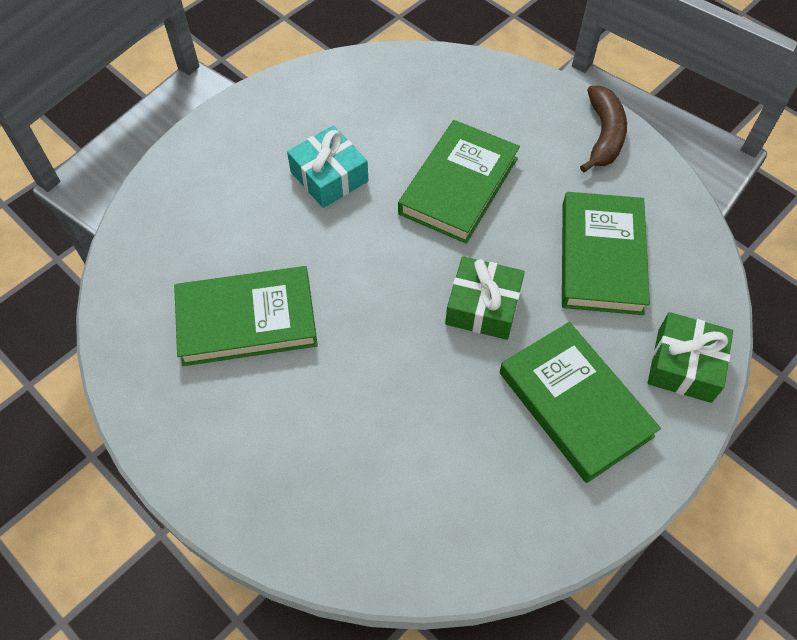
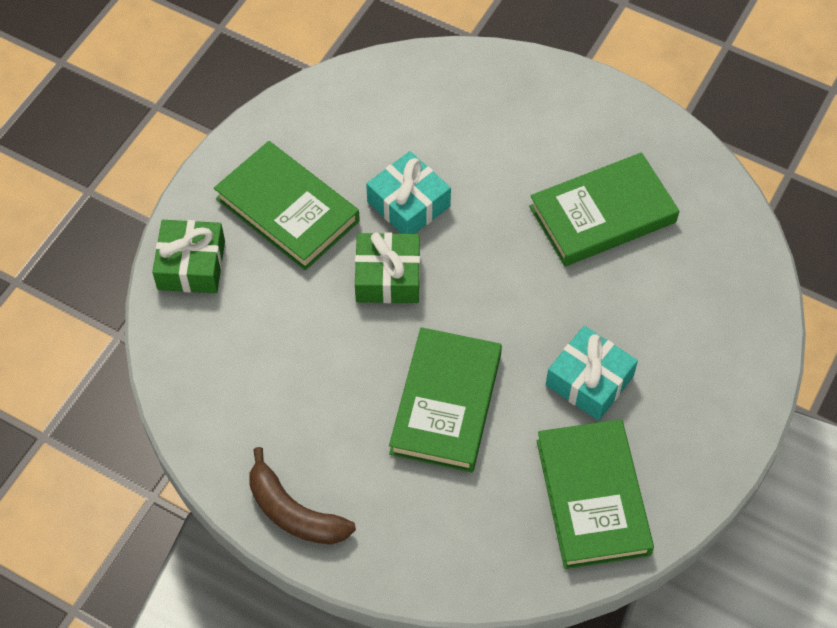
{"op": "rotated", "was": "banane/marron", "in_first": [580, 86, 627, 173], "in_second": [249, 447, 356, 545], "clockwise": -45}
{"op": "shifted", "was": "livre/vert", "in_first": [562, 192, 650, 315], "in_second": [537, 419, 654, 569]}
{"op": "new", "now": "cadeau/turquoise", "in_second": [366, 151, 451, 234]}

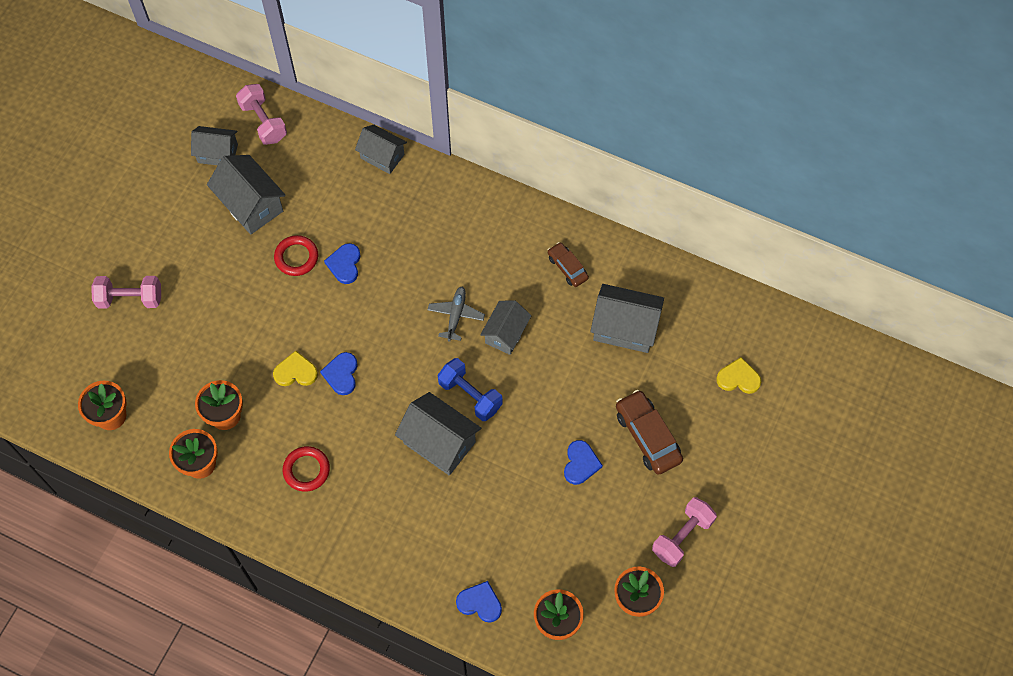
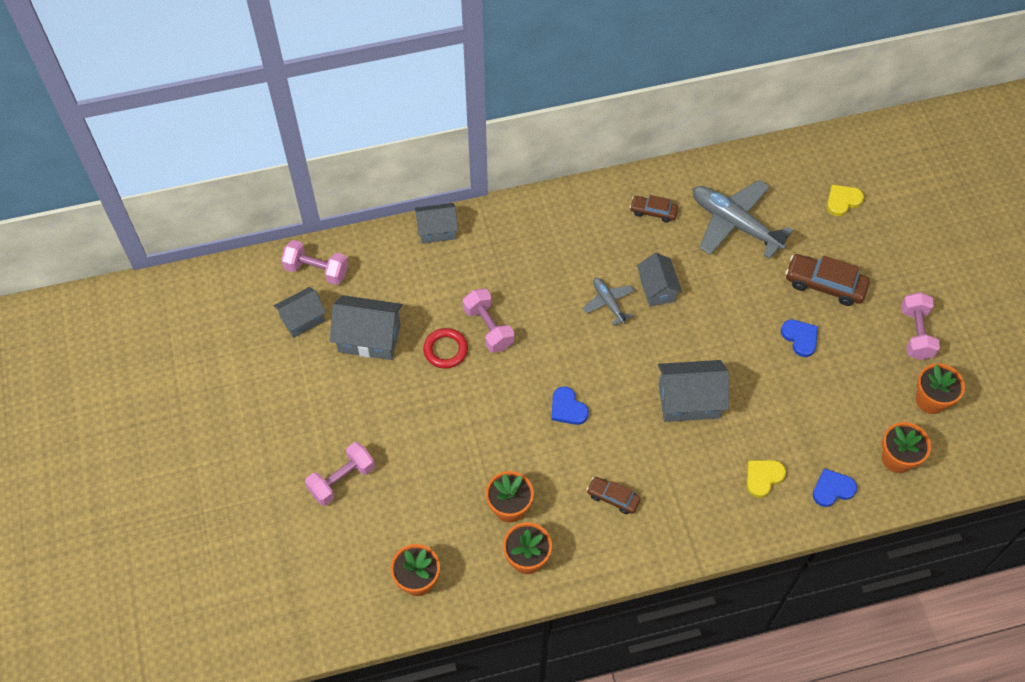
{"op": "swapped", "was": "cœur/bleu", "now": "haltère/rose", "in_first": [324, 243, 361, 284], "in_second": [463, 289, 514, 353]}
{"op": "swapped", "was": "maison/gris", "now": "avion/gris", "in_first": [590, 284, 664, 353], "in_second": [693, 180, 793, 259]}
{"op": "shifted", "was": "cœur/jaune", "in_first": [273, 351, 318, 386], "in_second": [747, 460, 786, 498]}
{"op": "gone", "was": "haltère/bleu", "in_first": [438, 358, 503, 421]}
{"op": "swapped", "was": "anneau/rouge", "now": "voiture/marron", "in_first": [282, 446, 330, 492], "in_second": [587, 477, 641, 514]}

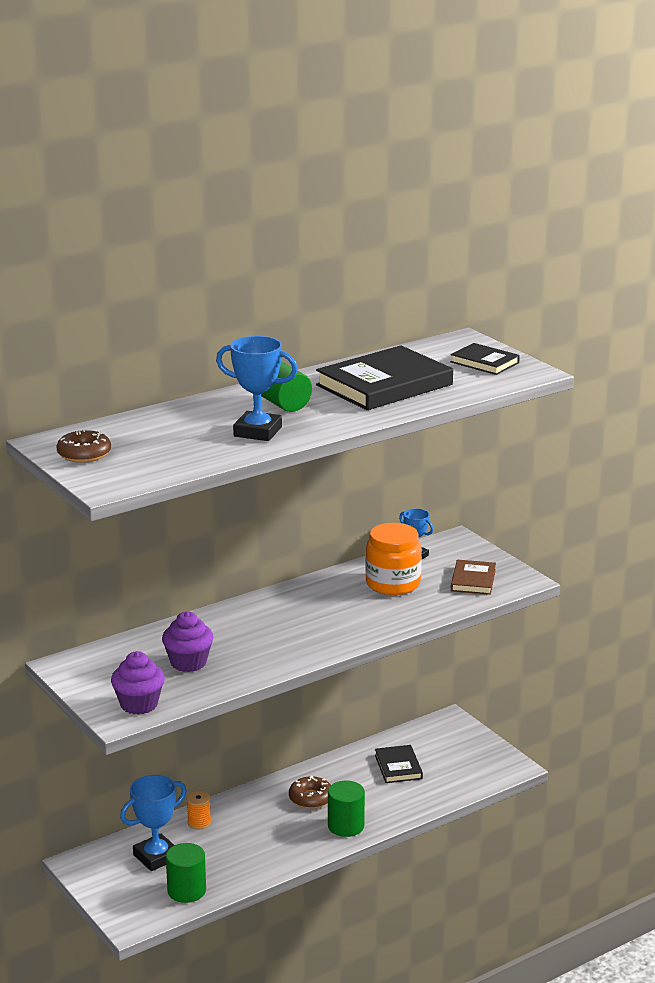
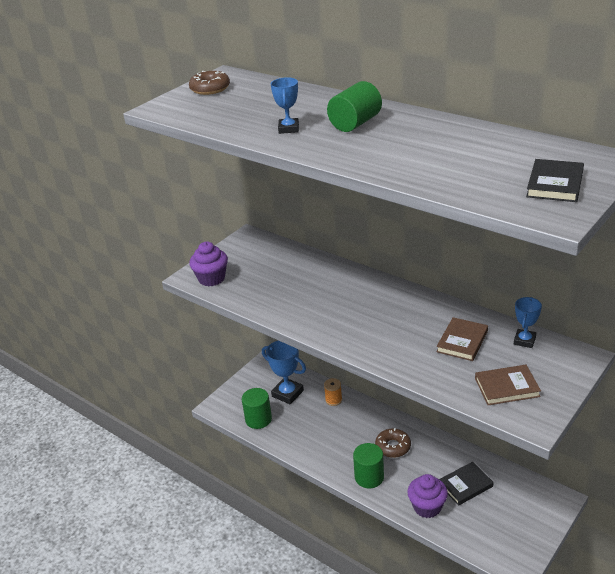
{"op": "scaled", "was": "trophée/bleu", "in_first": [216, 336, 298, 441], "in_second": [271, 77, 299, 134], "ratio": 0.59}
{"op": "gone", "was": "livre/noir", "in_first": [316, 345, 453, 410]}
{"op": "swapped", "was": "bocal/orange", "now": "livre/marron", "in_first": [365, 522, 422, 595], "in_second": [437, 317, 488, 361]}
{"op": "shifted", "was": "muffin/violet", "in_first": [162, 611, 214, 672], "in_second": [407, 474, 448, 518]}

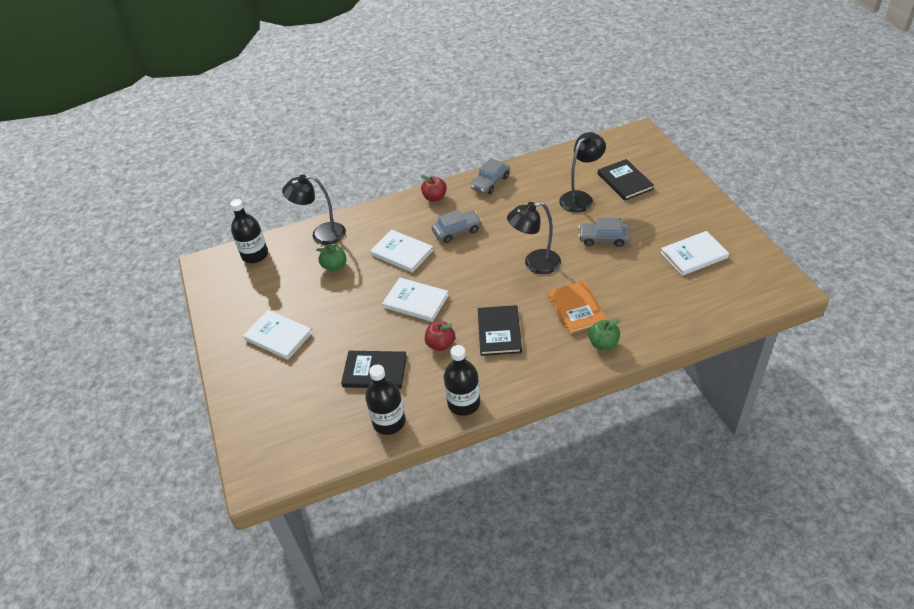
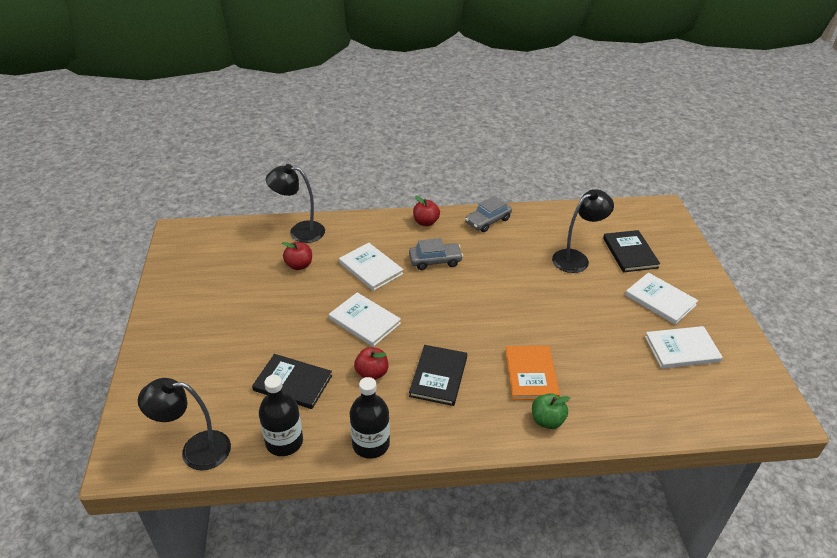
{"op": "gone", "was": "bouteille/noir", "in_first": [230, 199, 268, 263]}
{"op": "shifted", "was": "lampe/noir", "in_first": [507, 202, 561, 274], "in_second": [138, 378, 231, 470]}
{"op": "gone", "was": "voiture/gris", "in_first": [578, 218, 630, 247]}
{"op": "repainted", "was": "pomme/vert", "now": "pomme/rouge", "in_first": [317, 245, 347, 272], "in_second": [282, 242, 312, 270]}
{"op": "shifted", "was": "livre/blanc", "in_first": [243, 310, 312, 360], "in_second": [625, 272, 698, 325]}

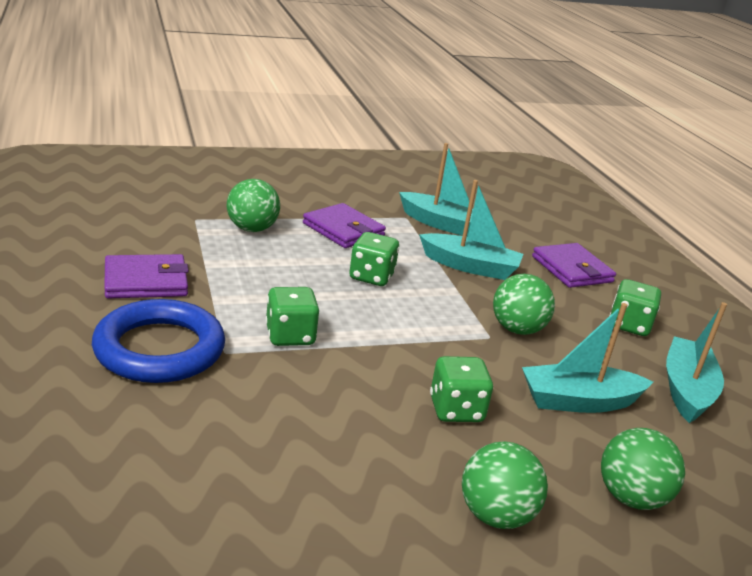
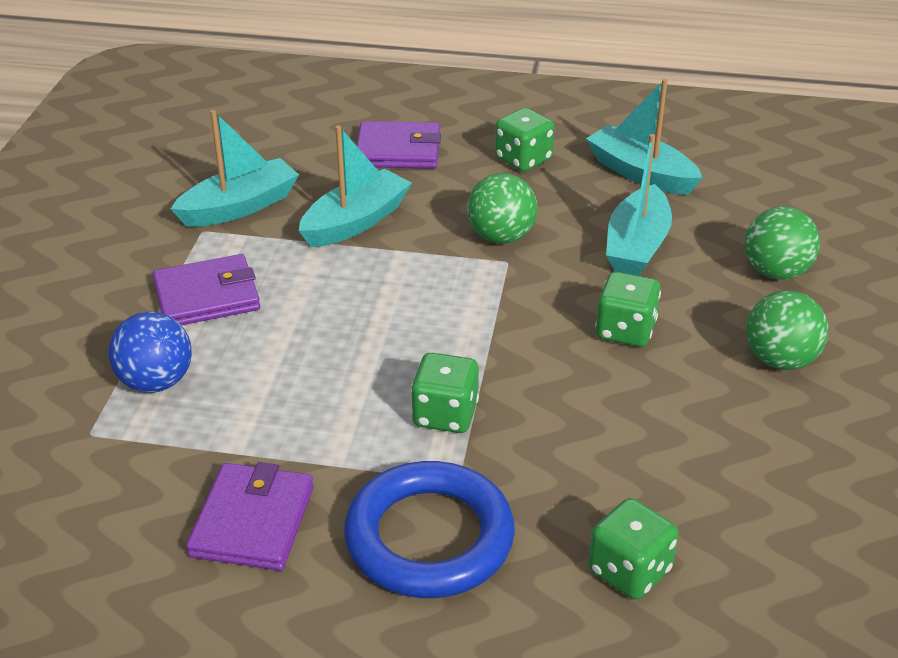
{"op": "repainted", "was": "balle/vert", "now": "balle/bleu", "in_first": [227, 179, 280, 232], "in_second": [108, 312, 192, 393]}
{"op": "shifted", "was": "dé/vert", "in_first": [349, 232, 399, 286], "in_second": [588, 498, 678, 600]}

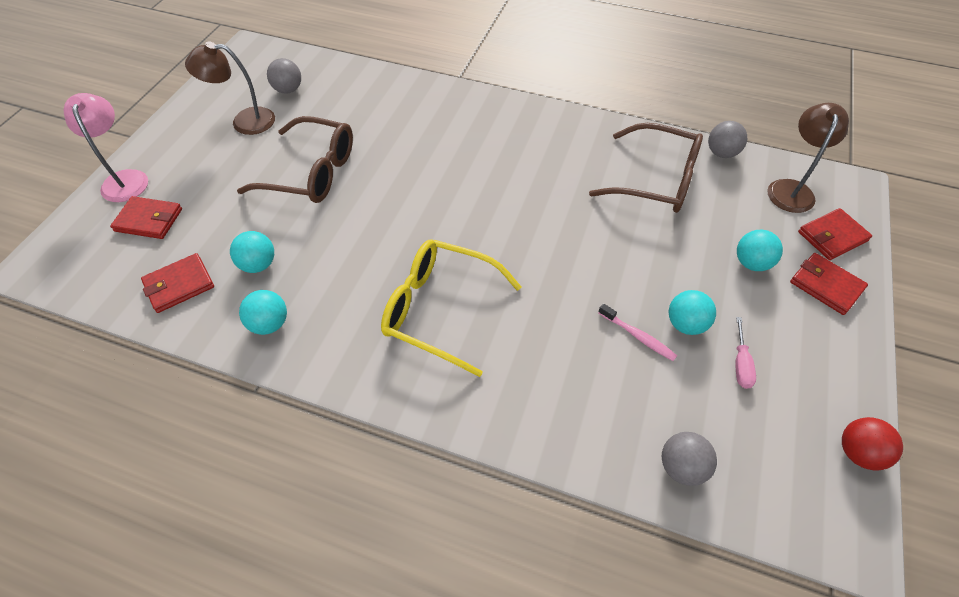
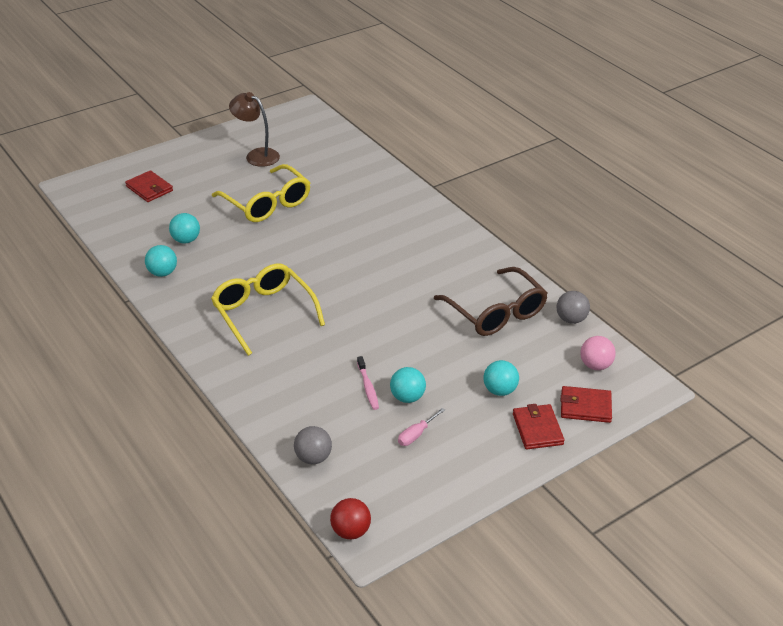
{"op": "gone", "was": "balle/gris", "in_first": [267, 58, 301, 93]}
{"op": "gone", "was": "lampe/rose", "in_first": [64, 93, 148, 202]}
{"op": "swapped", "was": "lampe/marron", "now": "balle/rose", "in_first": [767, 103, 849, 213], "in_second": [581, 336, 616, 370]}
{"op": "repainted", "was": "lunettes/marron", "now": "lunettes/jaune", "in_first": [237, 116, 353, 203], "in_second": [212, 164, 310, 222]}
{"op": "gone", "was": "portefeuille/rouge", "in_first": [141, 253, 214, 313]}
{"op": "shifted", "was": "balle/rouge", "in_first": [842, 417, 903, 470], "in_second": [330, 498, 371, 540]}

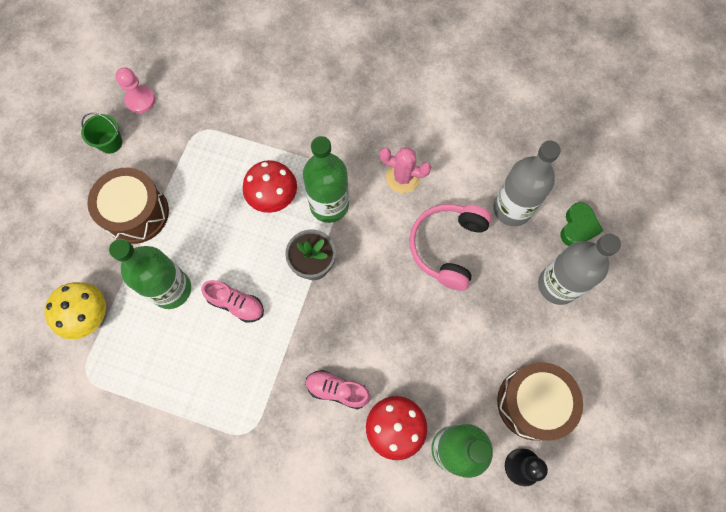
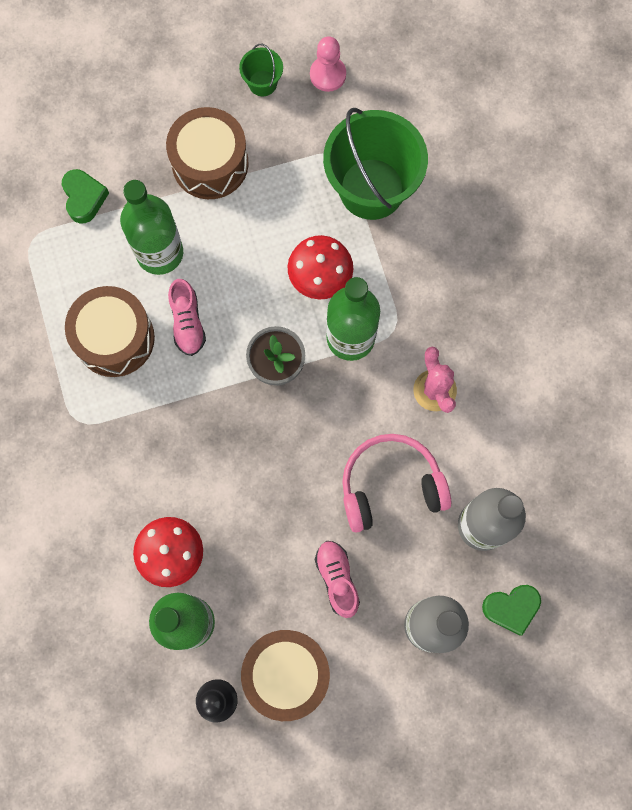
{"op": "swapped", "was": "champignon/jaune", "now": "cœur/vert", "in_first": [44, 282, 106, 339], "in_second": [62, 169, 109, 223]}
{"op": "shifted", "was": "chaussure/rose", "in_first": [306, 370, 371, 409], "in_second": [315, 541, 360, 618]}
{"op": "new", "now": "seau/vert", "in_second": [323, 108, 428, 220]}
{"op": "new", "now": "tambour/marron", "in_second": [65, 286, 155, 377]}

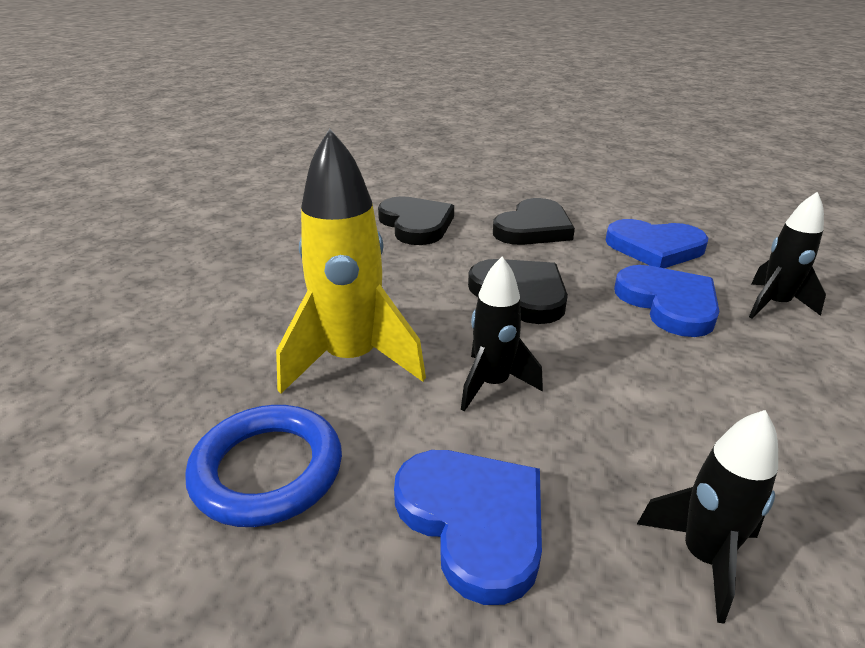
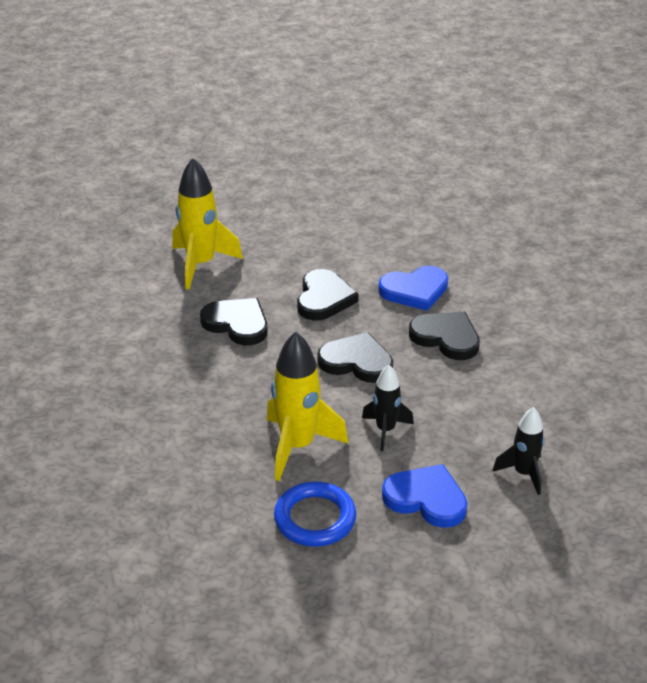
{"op": "gone", "was": "fusée/noir", "in_first": [749, 192, 826, 319]}
{"op": "repainted", "was": "cœur/bleu", "now": "cœur/noir", "in_first": [614, 265, 720, 337], "in_second": [409, 312, 480, 360]}
{"op": "new", "now": "fusée/jaune", "in_second": [172, 158, 243, 290]}

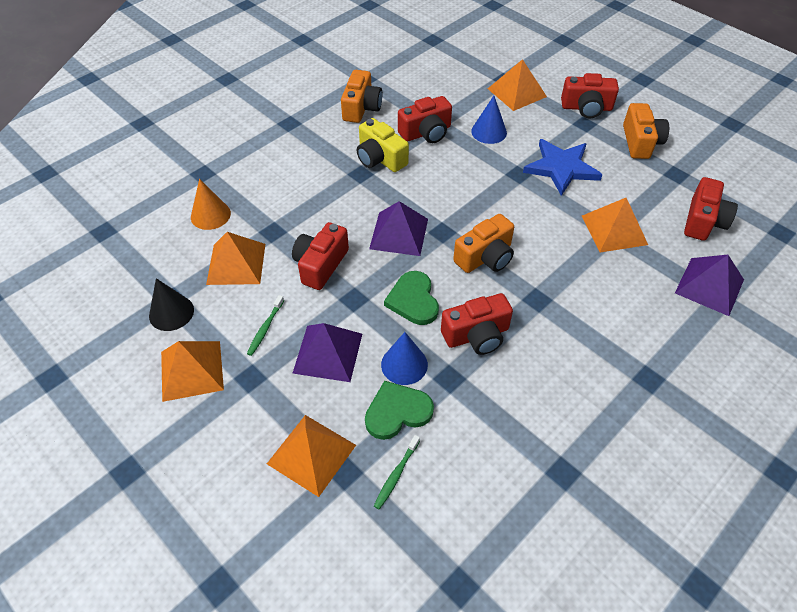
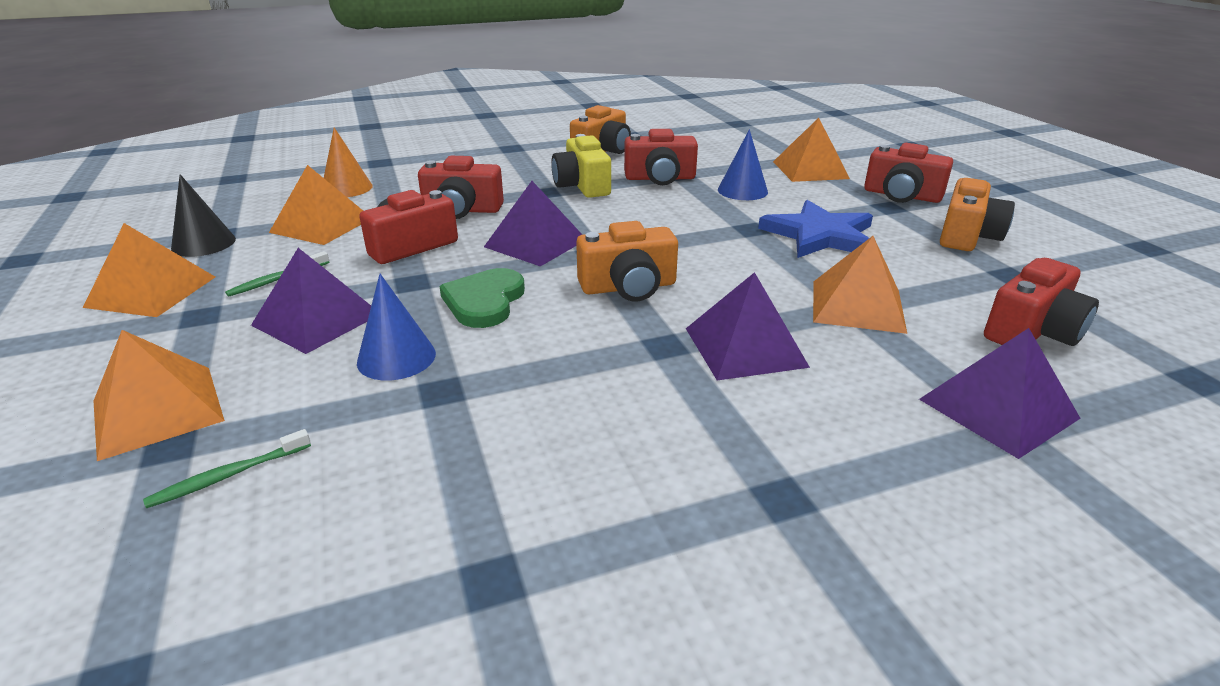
{"op": "shifted", "was": "appareil photo/rouge", "in_first": [441, 293, 513, 355], "in_second": [418, 156, 504, 219]}
{"op": "gone", "was": "cœur/vert", "in_first": [365, 381, 434, 440]}
{"op": "new", "now": "pyramide/violet", "in_second": [686, 272, 810, 381]}

